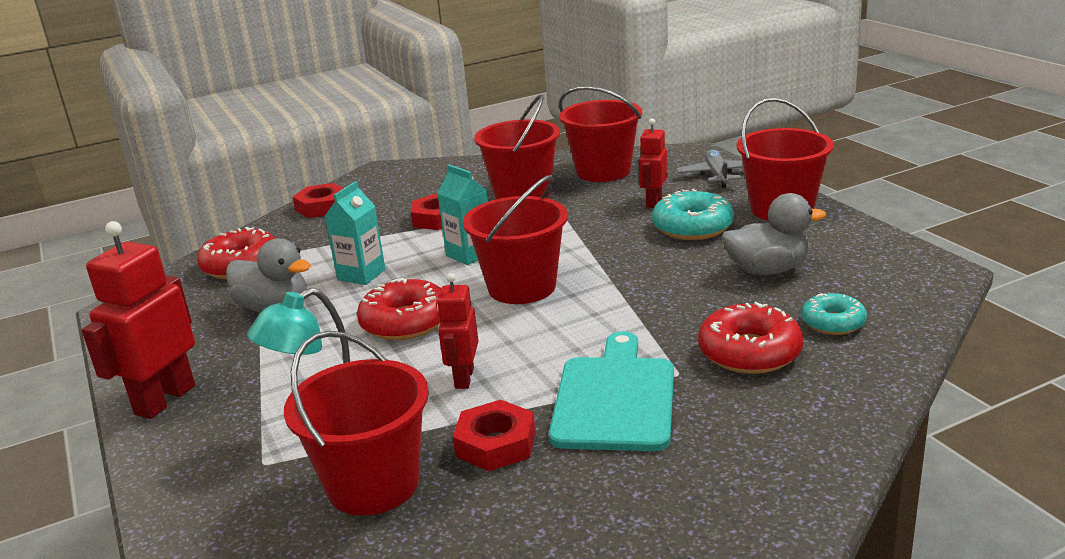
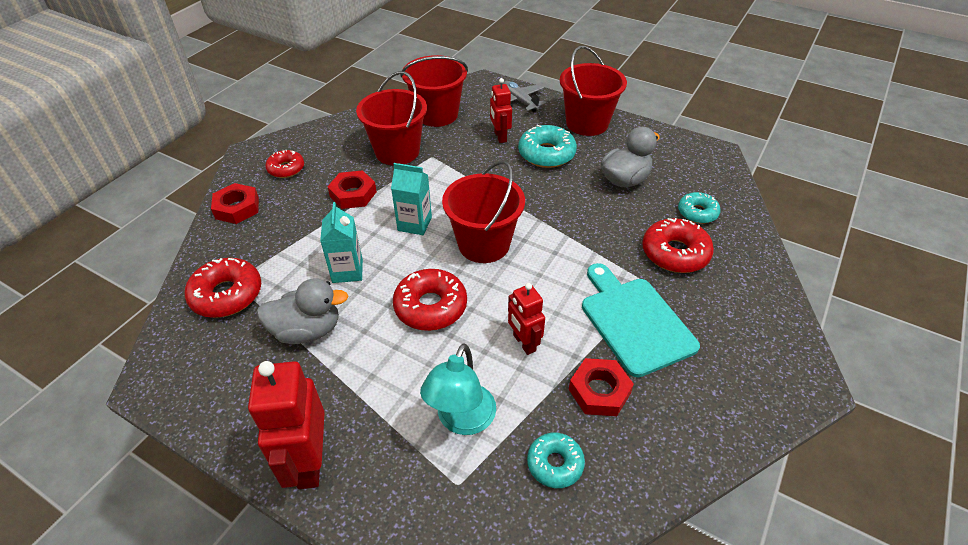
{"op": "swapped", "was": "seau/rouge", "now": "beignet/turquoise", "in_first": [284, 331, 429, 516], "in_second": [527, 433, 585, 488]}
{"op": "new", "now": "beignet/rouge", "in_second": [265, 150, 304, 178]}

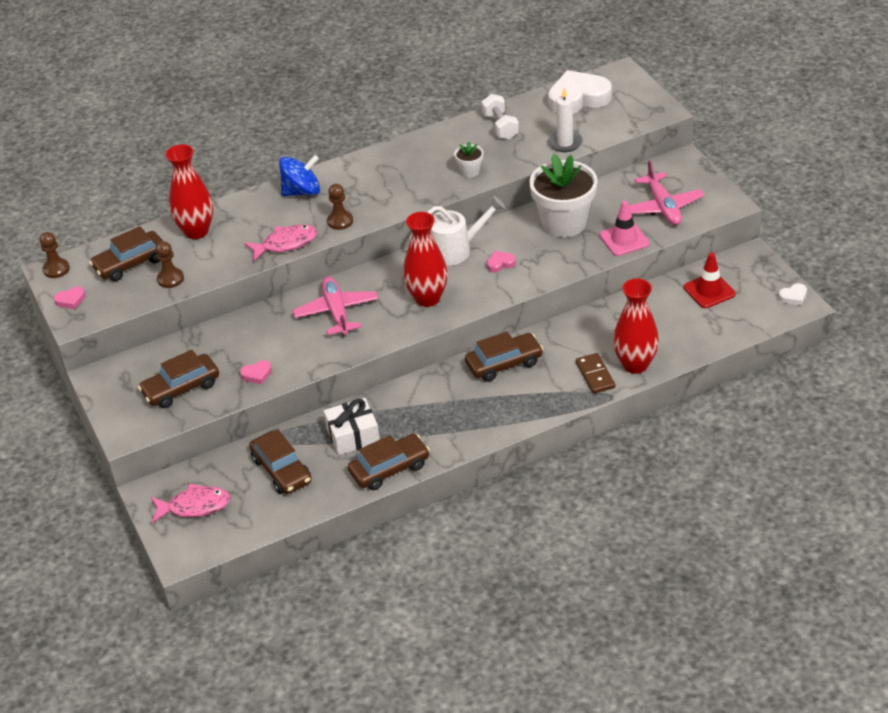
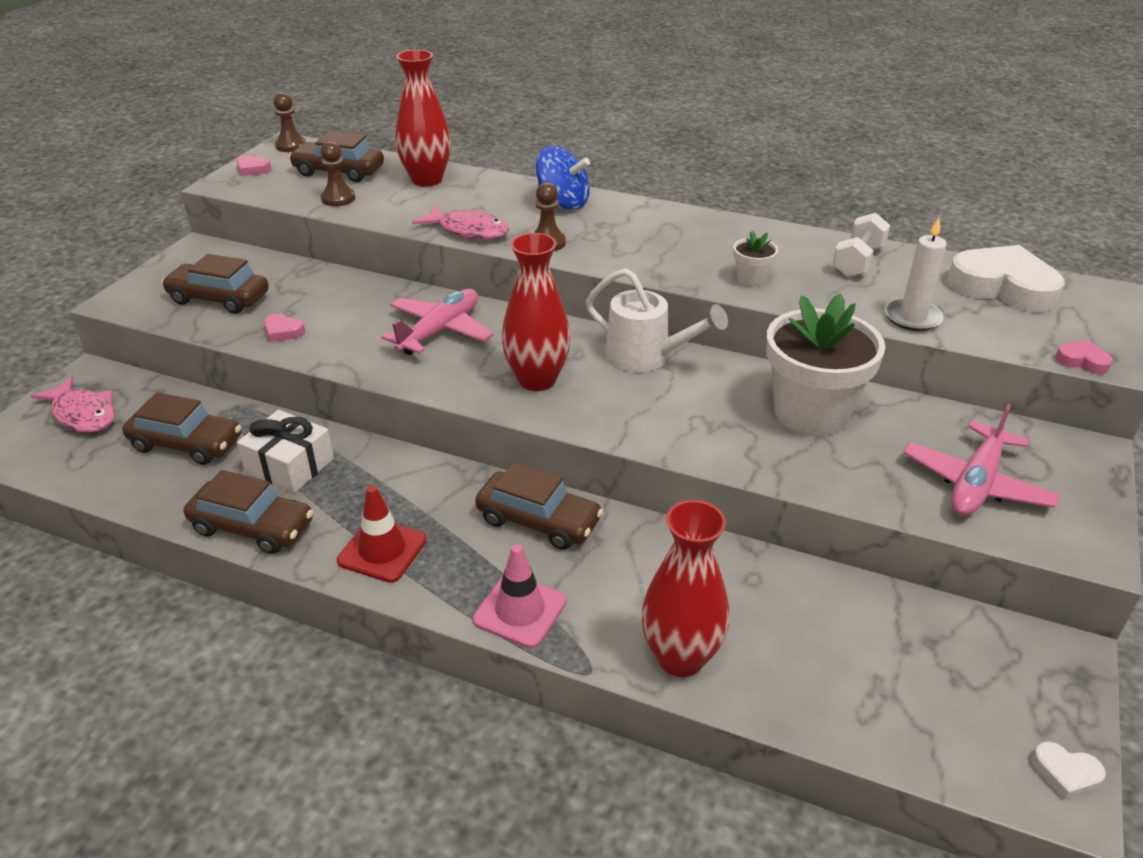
{"op": "shifted", "was": "cône de chantier/rose", "in_first": [599, 201, 650, 256], "in_second": [473, 544, 566, 648]}
{"op": "shifted", "was": "cœur/rose", "in_first": [487, 251, 516, 273], "in_second": [1055, 340, 1113, 374]}
{"op": "shifted", "was": "cône de chantier/rouge", "in_first": [684, 253, 736, 308], "in_second": [337, 485, 427, 583]}
{"op": "gone", "was": "domino/marron", "in_first": [576, 353, 615, 394]}
{"op": "rotated", "was": "voiture/marron", "in_first": [249, 429, 312, 494], "in_second": [122, 392, 242, 465], "clockwise": -90}

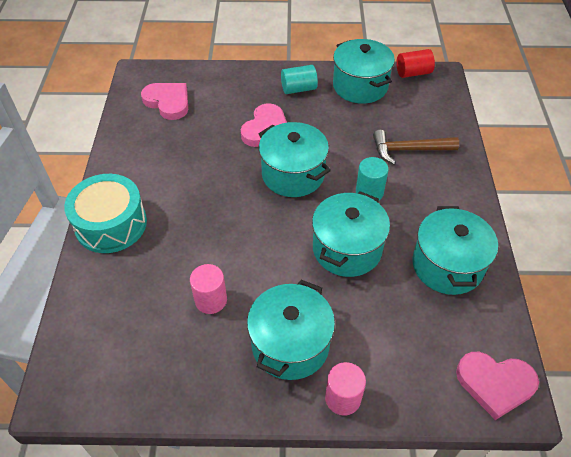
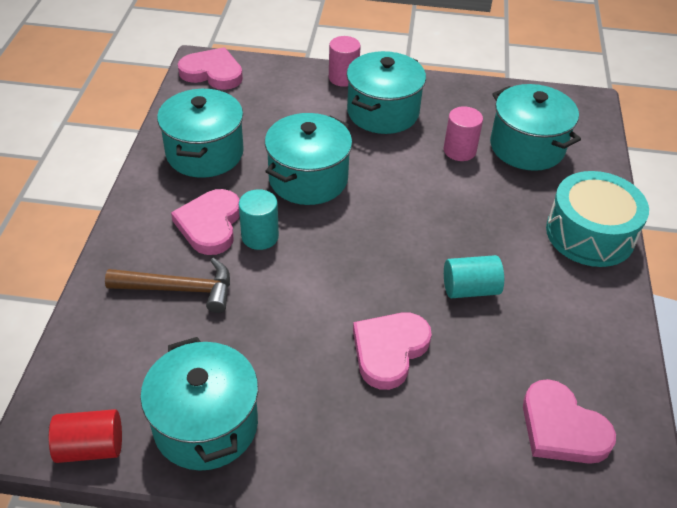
{"op": "shifted", "was": "cylindre/turquoise", "in_first": [281, 65, 318, 94], "in_second": [444, 255, 504, 298]}
{"op": "shifted", "was": "marmite/turquoise", "in_first": [259, 122, 331, 197], "in_second": [490, 84, 581, 171]}
{"op": "new", "now": "cœur/rose", "in_second": [171, 189, 240, 255]}

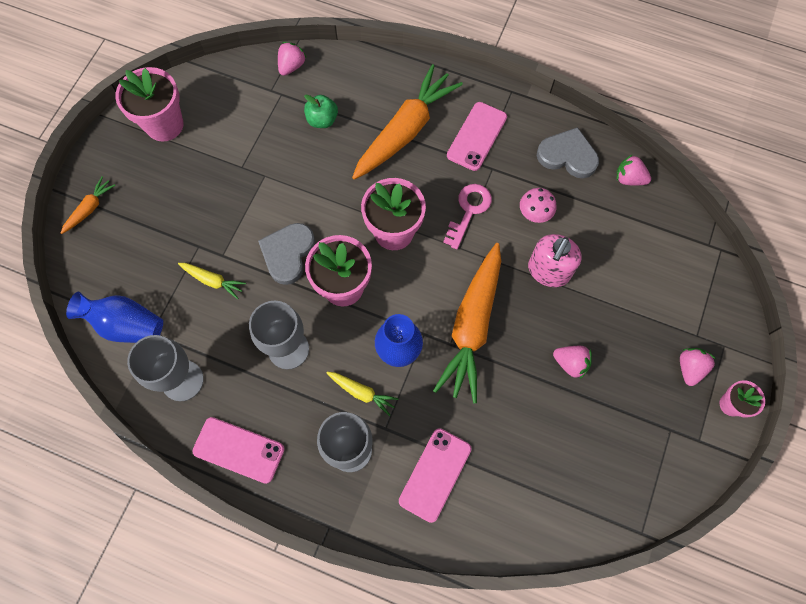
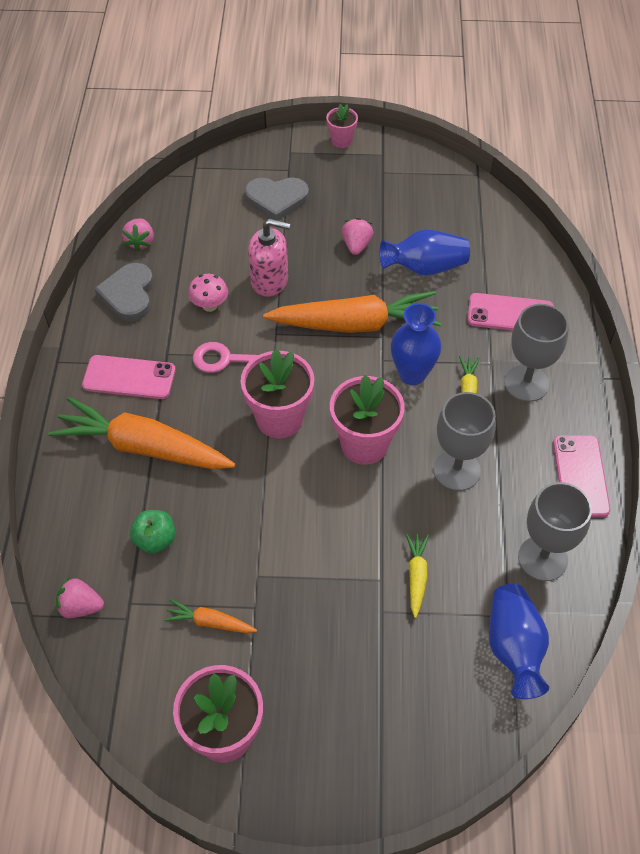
{"op": "shifted", "was": "carotte/orange", "in_first": [61, 176, 116, 234], "in_second": [163, 599, 257, 633]}
{"op": "shifted", "was": "cœur/gris", "in_first": [258, 223, 315, 285], "in_second": [245, 177, 309, 220]}
{"op": "gone", "was": "fraise/rose", "in_first": [680, 348, 716, 386]}
{"op": "new", "now": "vase/bleu", "in_second": [379, 229, 470, 276]}

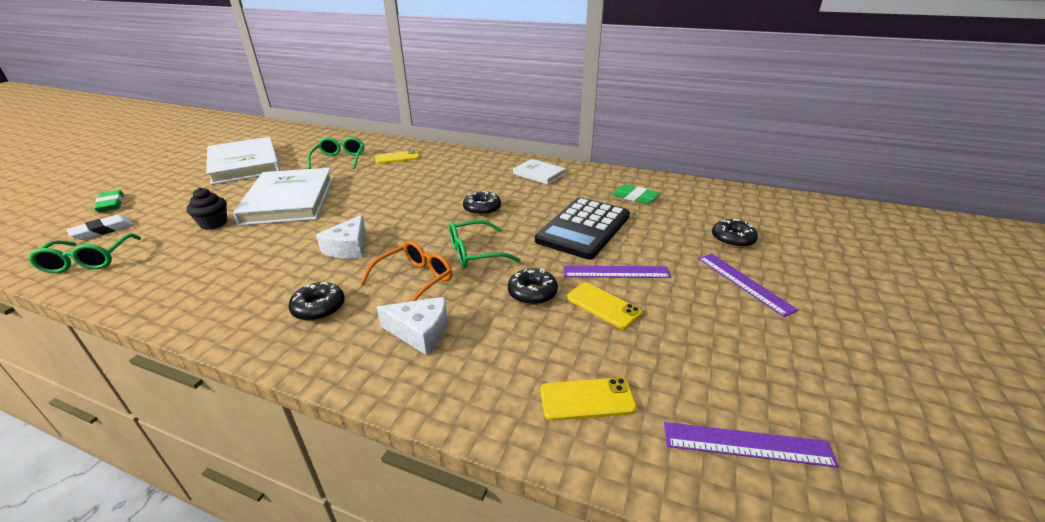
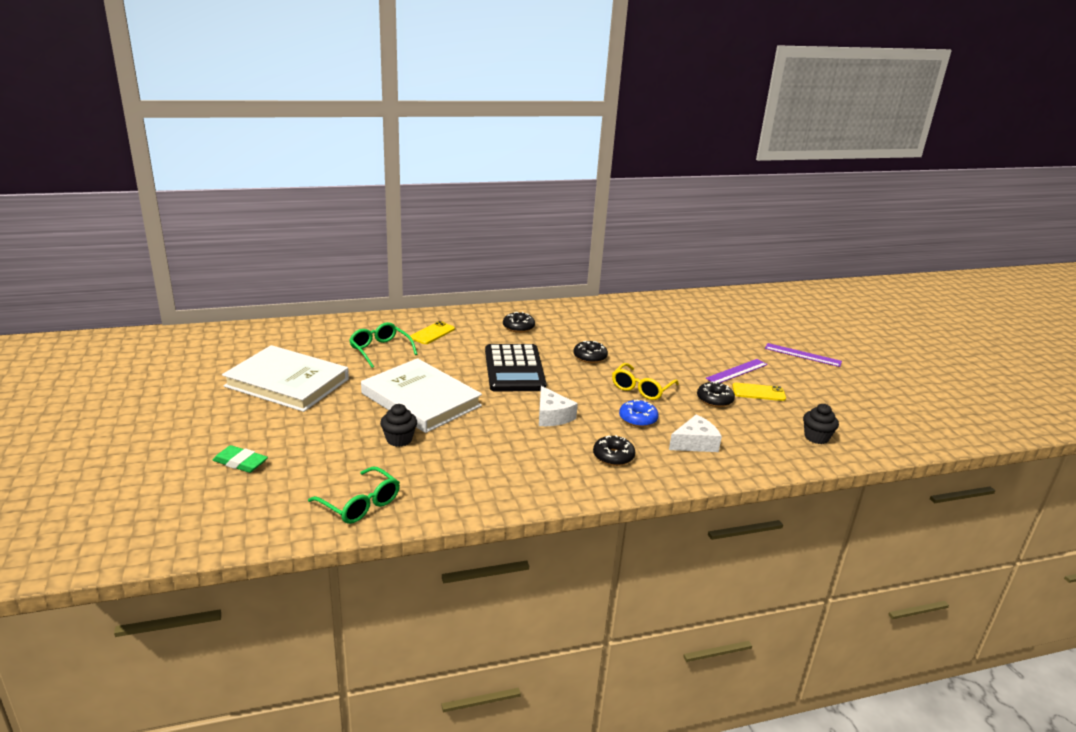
{"op": "gone", "was": "livre/blanc", "in_first": [513, 159, 566, 185]}
{"op": "gone", "was": "gomme/vert", "in_first": [612, 184, 659, 204]}
{"op": "shifted", "was": "calculatrice/noir", "in_first": [535, 197, 630, 259], "in_second": [485, 344, 546, 392]}
{"op": "gone", "was": "gomme/blanc", "in_first": [67, 215, 133, 240]}
{"op": "shifted", "was": "beignet/noir", "in_first": [712, 219, 758, 248], "in_second": [503, 312, 535, 333]}
{"op": "repainted", "was": "lunettes/vert", "now": "lunettes/jaune", "in_first": [449, 220, 521, 268], "in_second": [612, 363, 679, 400]}
{"op": "swapped", "was": "lunettes/orange", "now": "beignet/bleu", "in_first": [360, 240, 452, 302], "in_second": [619, 400, 659, 427]}
{"op": "swapped", "was": "téléphone/jaune", "now": "muffin/noir", "in_first": [540, 378, 637, 421], "in_second": [803, 404, 839, 444]}
{"op": "gone", "was": "règle/violet", "in_first": [664, 422, 839, 468]}

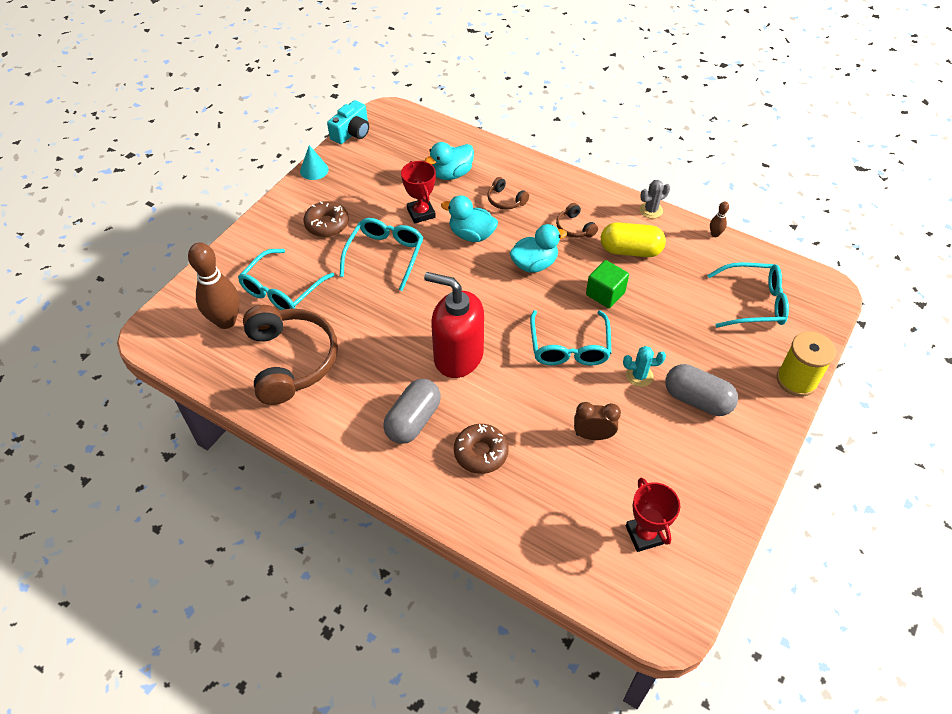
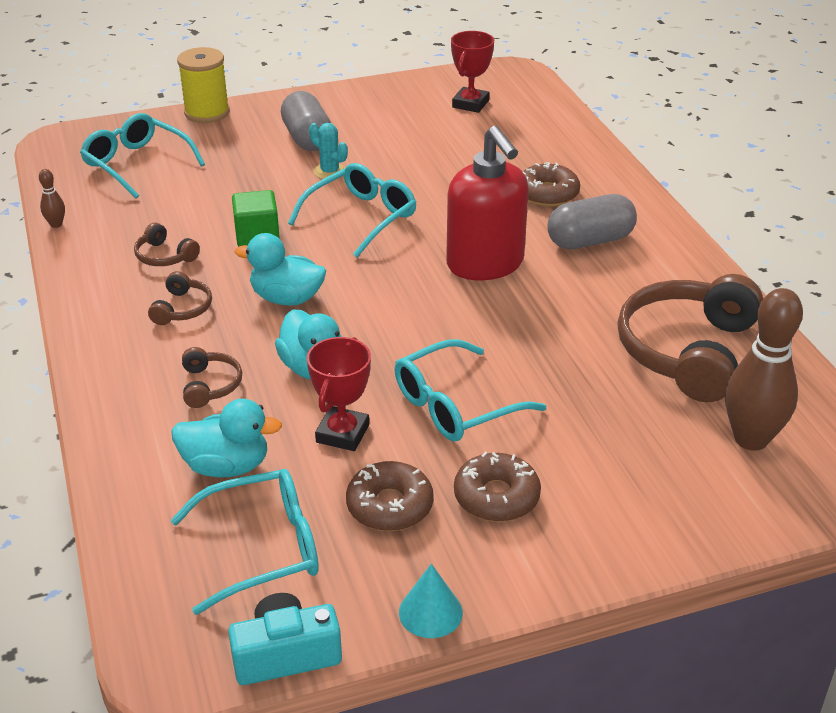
{"op": "gone", "was": "cactus/gris", "in_first": [639, 180, 670, 219]}
{"op": "swapped", "was": "gélule/jaune", "now": "casque audio/marron", "in_first": [601, 222, 666, 257], "in_second": [134, 222, 200, 266]}
{"op": "shifted", "was": "lunettes/turquoise", "in_first": [238, 249, 334, 310], "in_second": [170, 469, 319, 615]}
{"op": "gone", "was": "réveil/marron", "in_first": [574, 402, 621, 440]}
{"op": "new", "now": "beignet/marron", "in_second": [346, 461, 434, 531]}

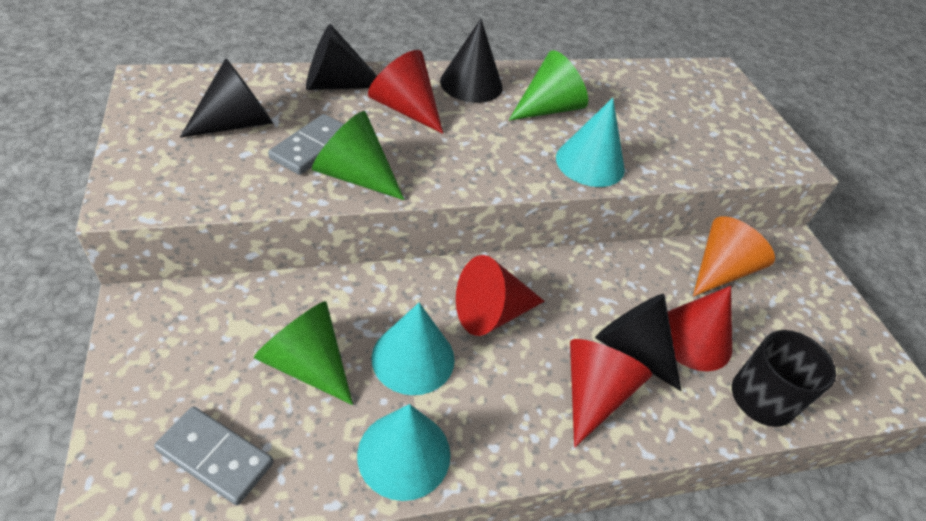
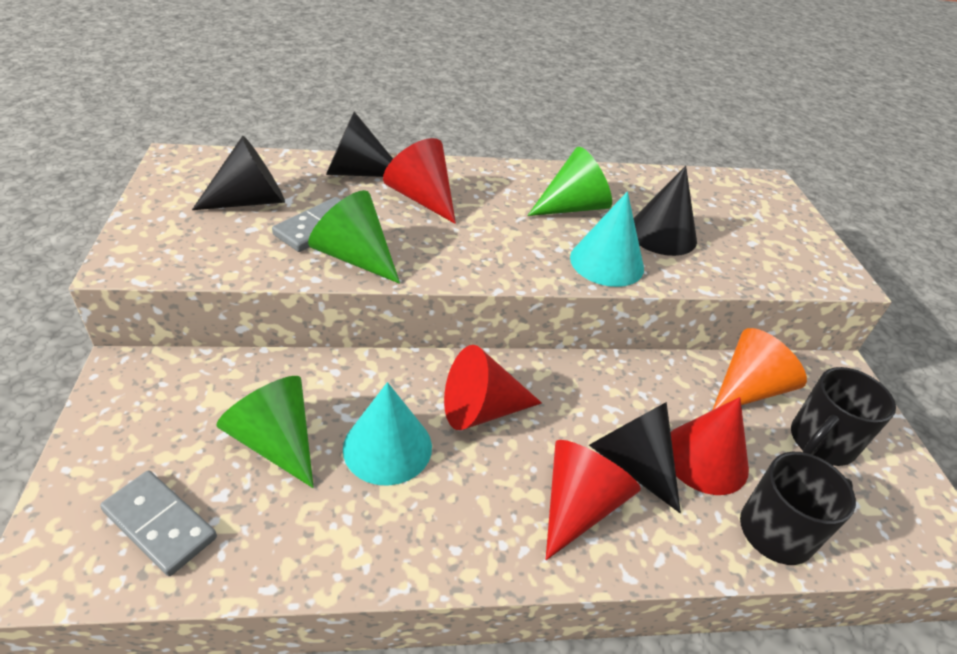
{"op": "shifted", "was": "cône/noir", "in_first": [440, 19, 503, 103], "in_second": [634, 166, 697, 256]}
{"op": "gone", "was": "cône/turquoise", "in_first": [357, 404, 450, 501]}
{"op": "new", "now": "tasse/noir", "in_second": [791, 367, 896, 466]}

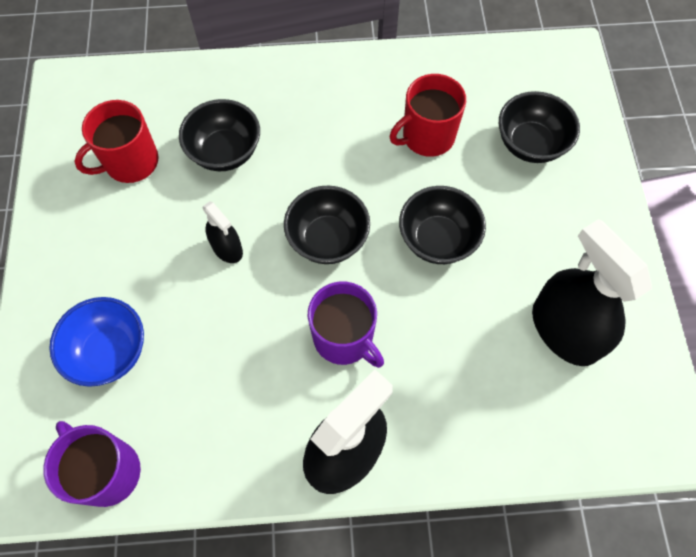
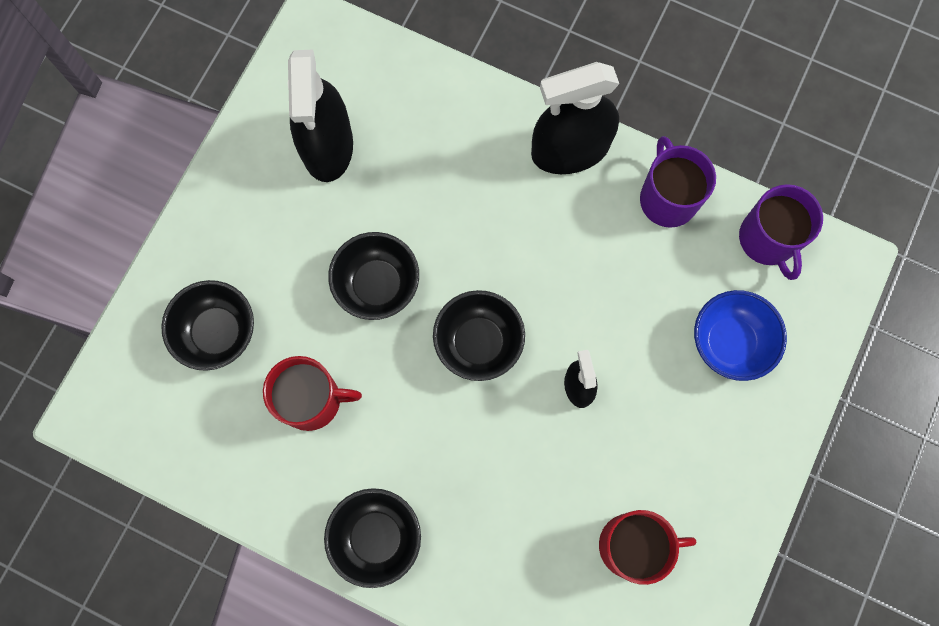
{"op": "shifted", "was": "bol/noir", "in_first": [179, 99, 260, 171], "in_second": [324, 488, 421, 588]}
{"op": "shifted", "was": "tasse/violet", "in_first": [308, 281, 384, 368], "in_second": [640, 136, 716, 228]}

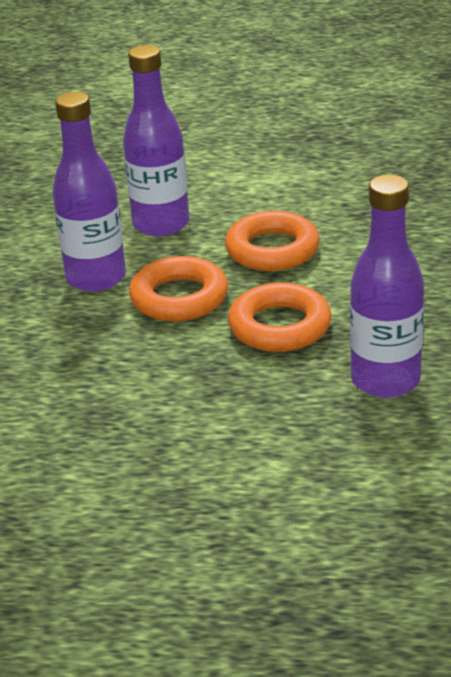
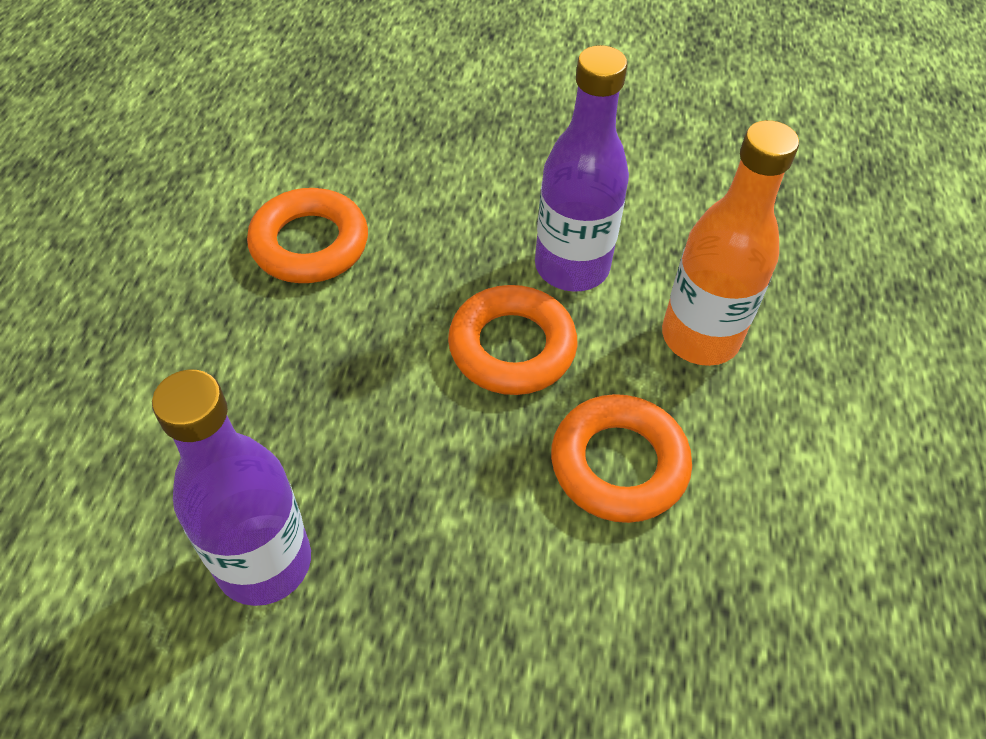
{"op": "repainted", "was": "bouteille/violet", "now": "bouteille/orange", "in_first": [123, 45, 189, 236], "in_second": [662, 120, 799, 366]}
{"op": "shifted", "was": "anneau/orange", "in_first": [228, 282, 331, 352], "in_second": [247, 188, 368, 283]}

